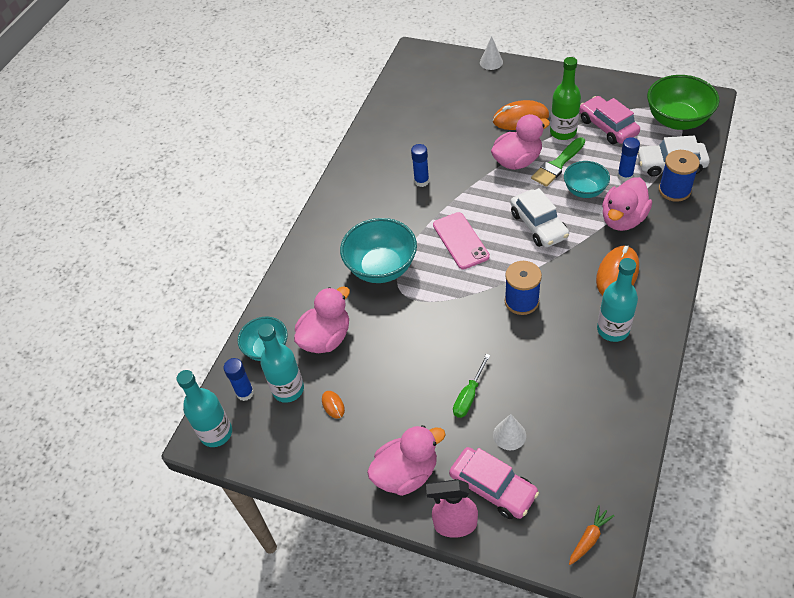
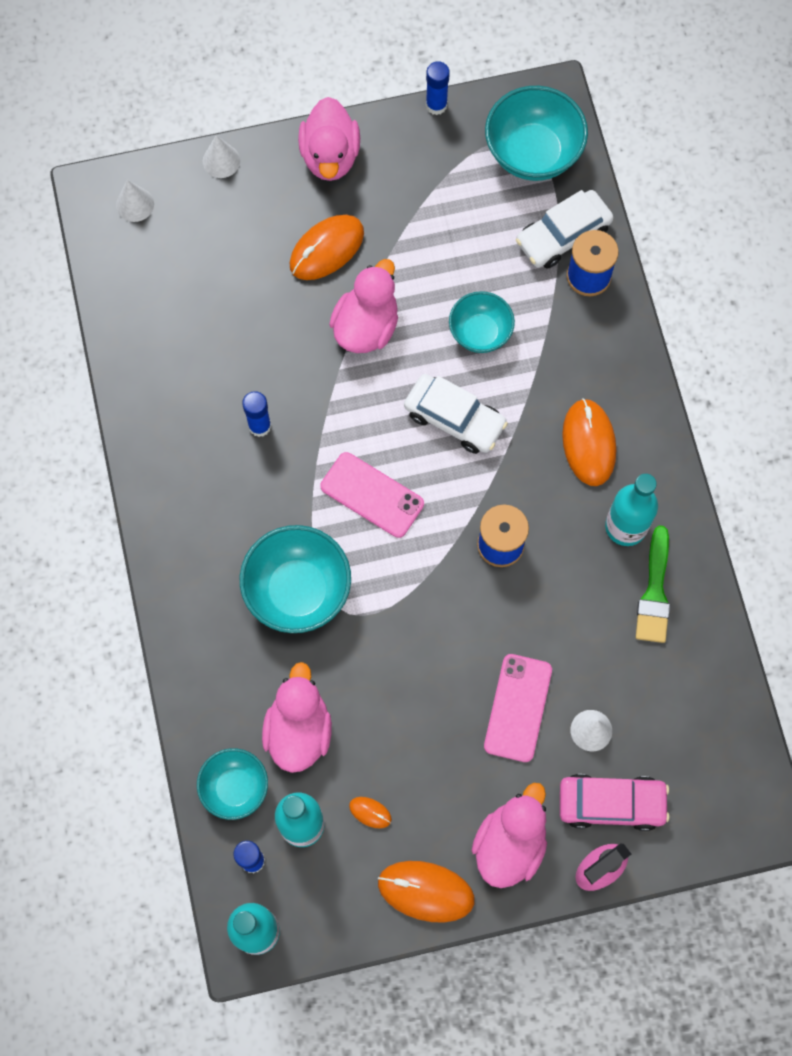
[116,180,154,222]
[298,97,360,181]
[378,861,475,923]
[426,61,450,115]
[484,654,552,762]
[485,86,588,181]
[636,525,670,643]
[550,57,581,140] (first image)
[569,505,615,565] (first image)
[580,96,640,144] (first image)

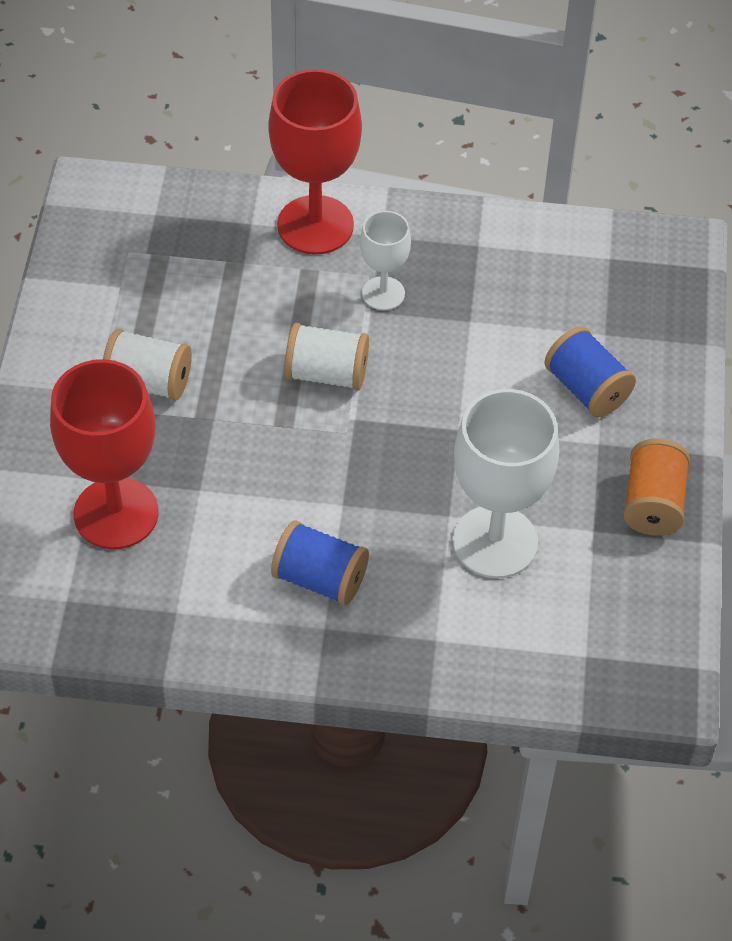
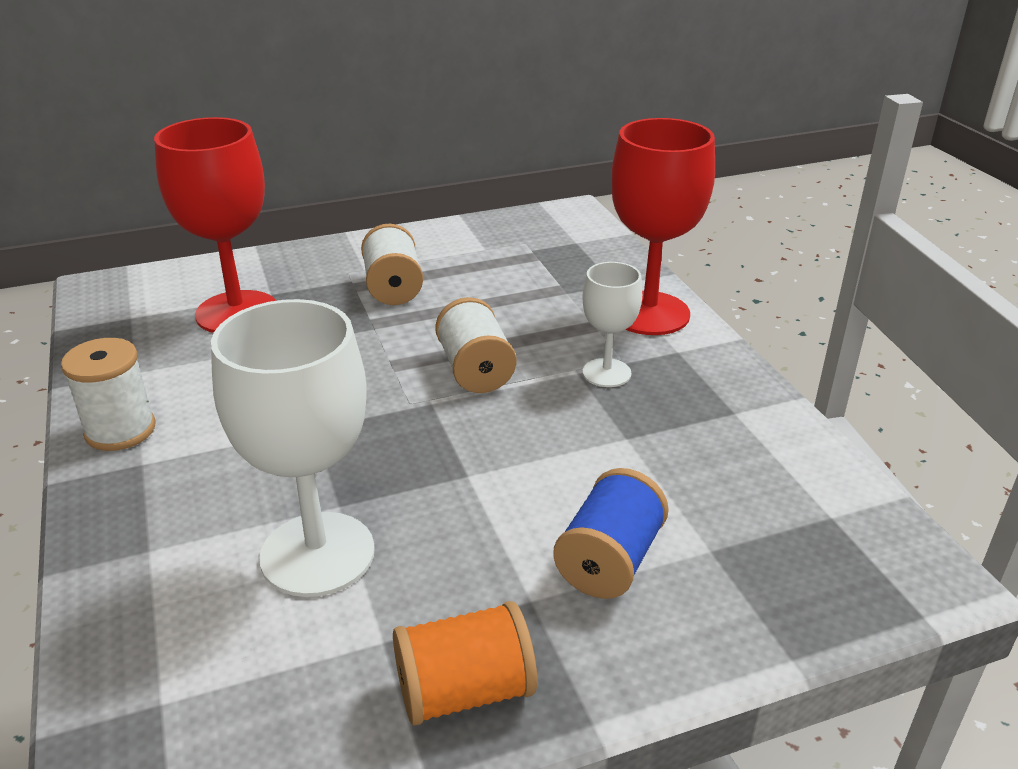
[61,338,156,451]
[271,521,369,605] (first image)

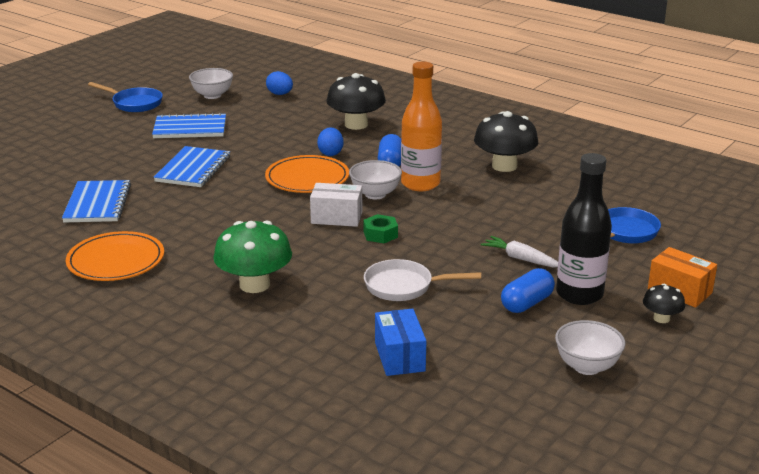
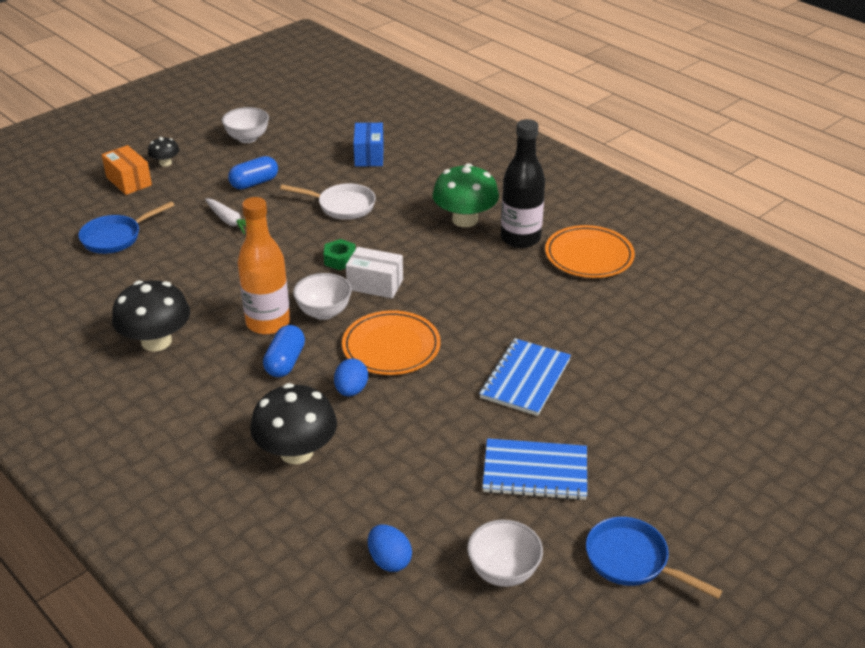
[501,119,545,248]
[62,180,131,222] (first image)

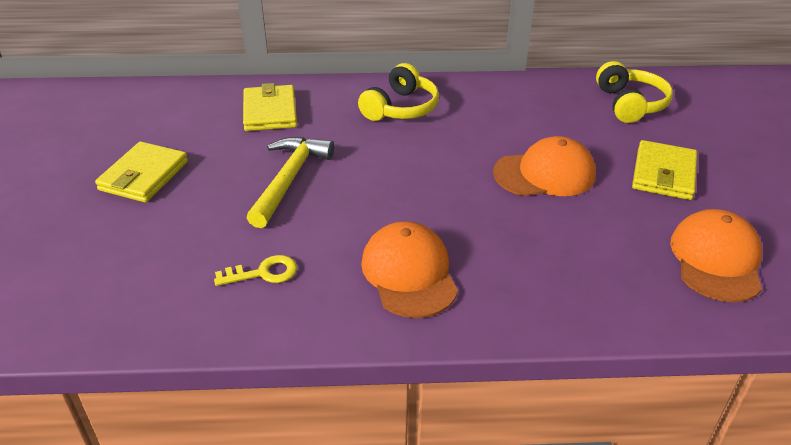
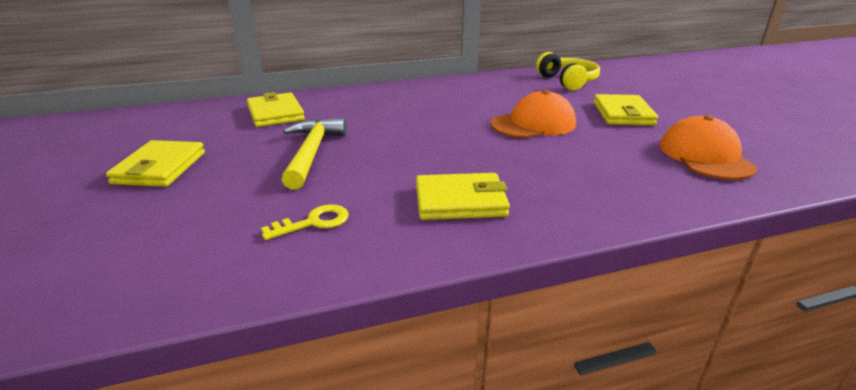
[416,173,510,220]
[358,63,439,121] (first image)

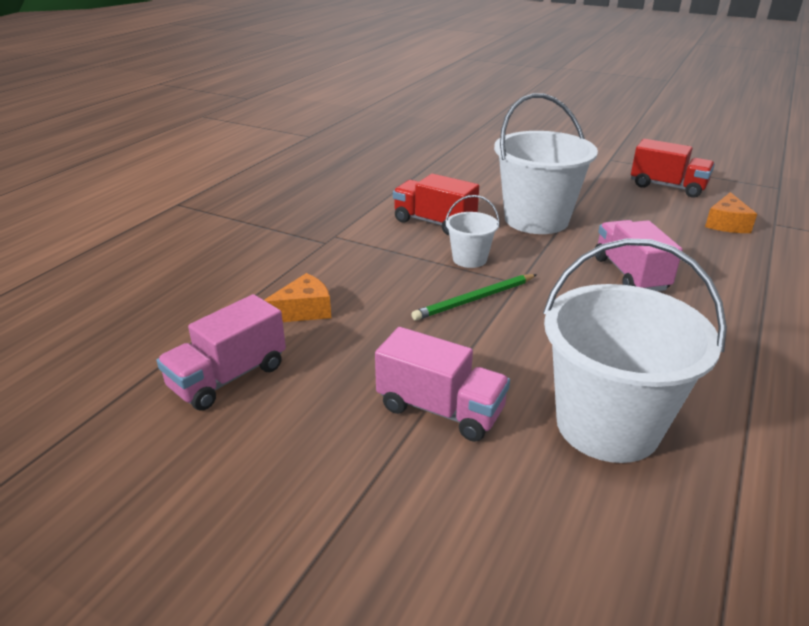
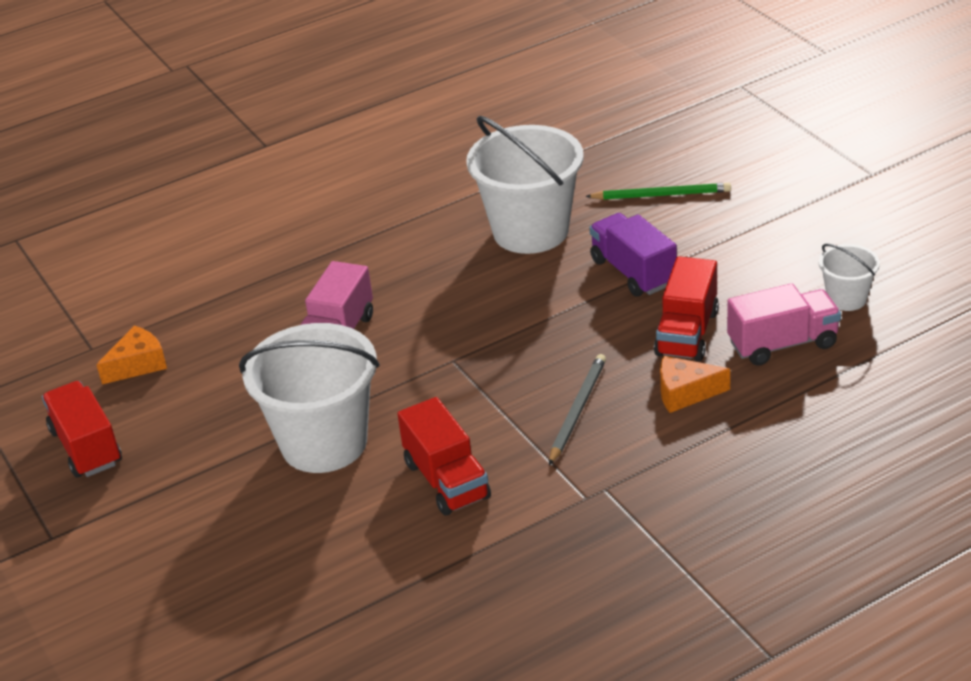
[549,354,606,465]
[585,183,731,200]
[589,213,677,297]
[654,256,719,361]
[819,244,880,311]

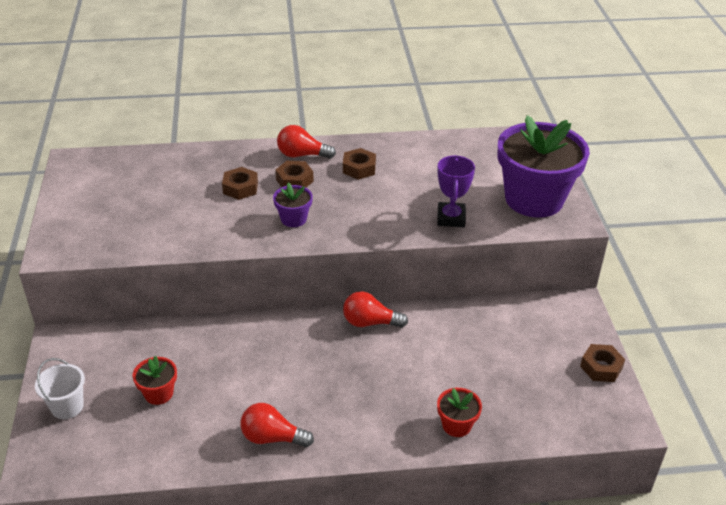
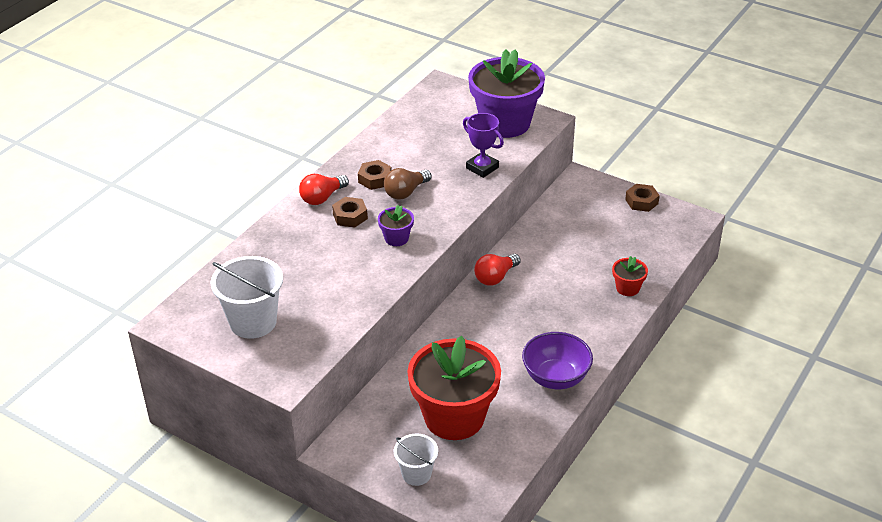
[211,256,283,339]
[384,168,432,200]
[407,335,501,440]
[522,332,593,389]
[222,167,258,200] (first image)

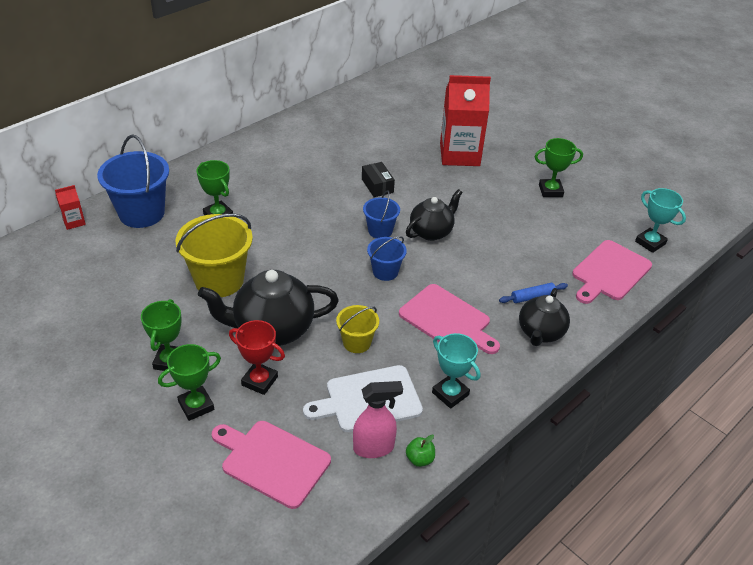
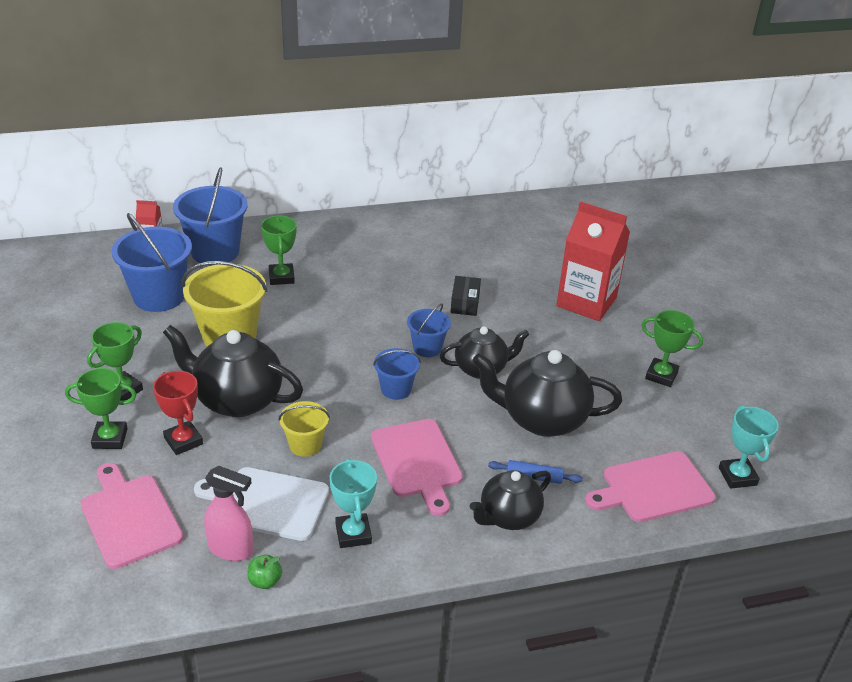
[111,213,192,312]
[472,350,622,437]

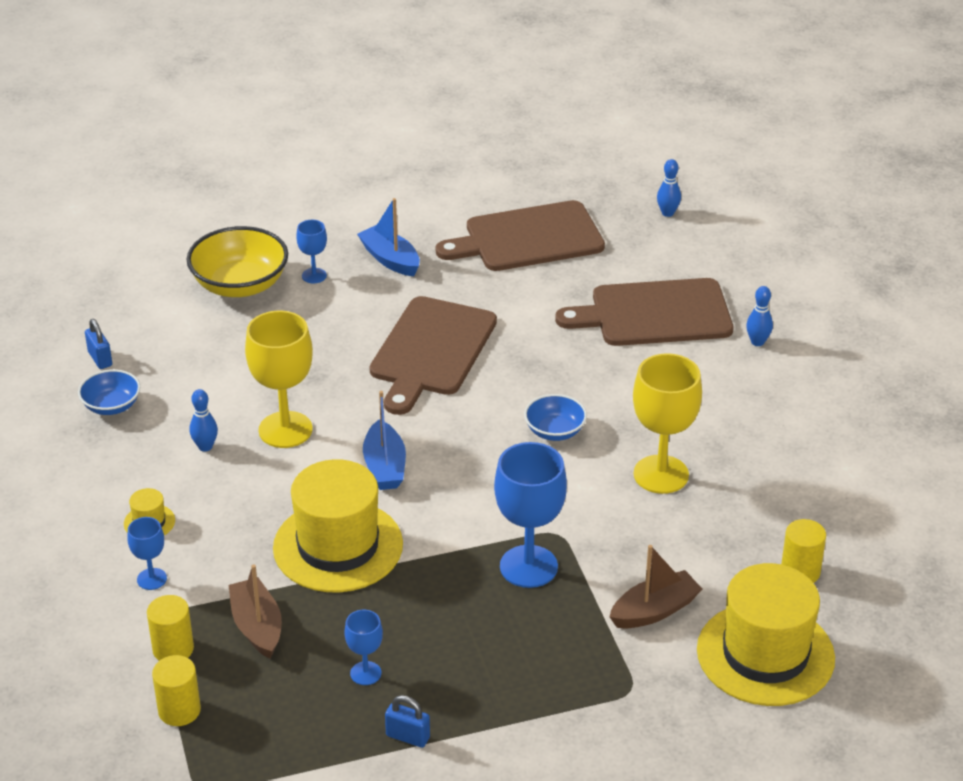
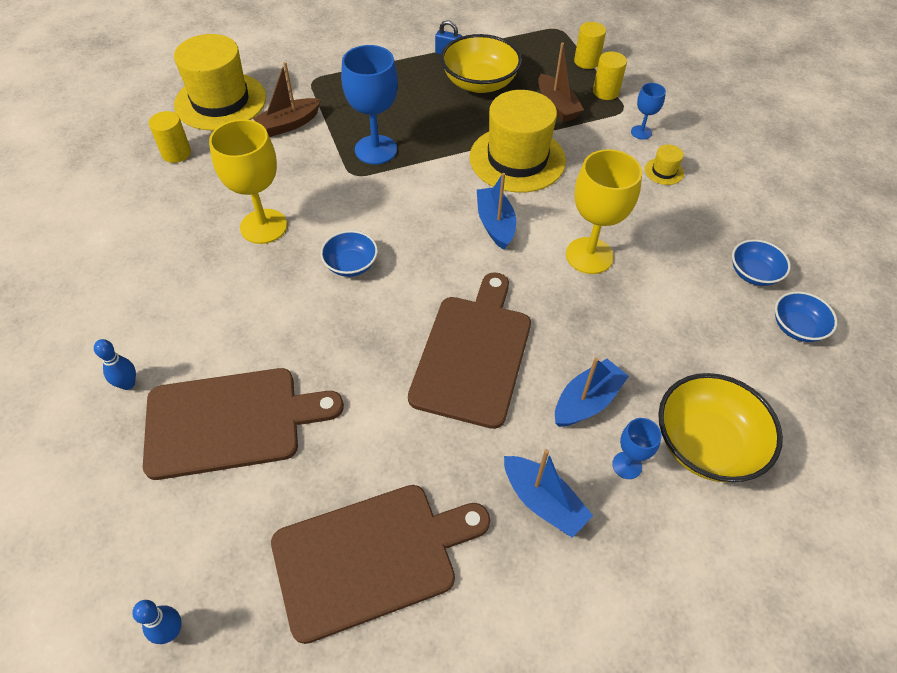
[441,34,522,93]
[555,357,629,427]
[775,291,837,342]
[190,389,218,452] (first image)

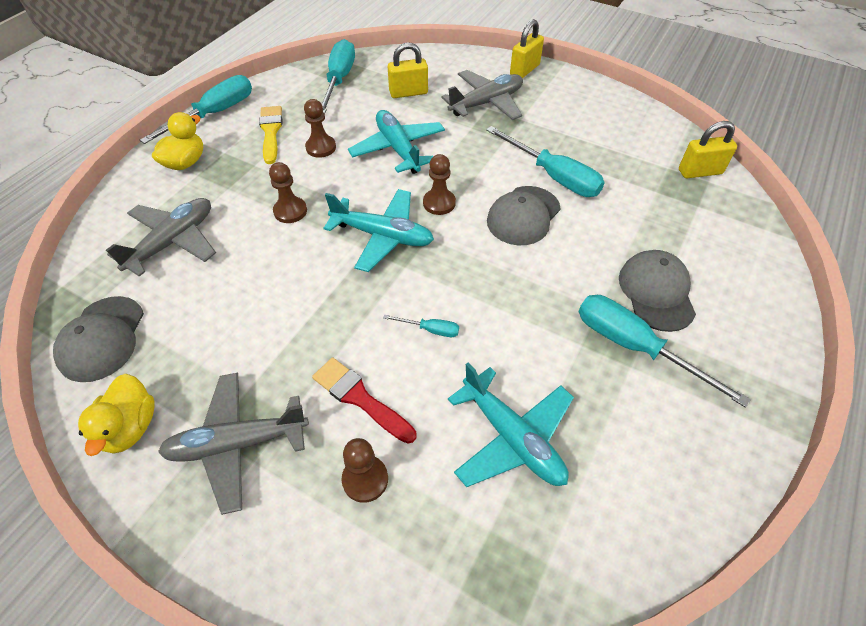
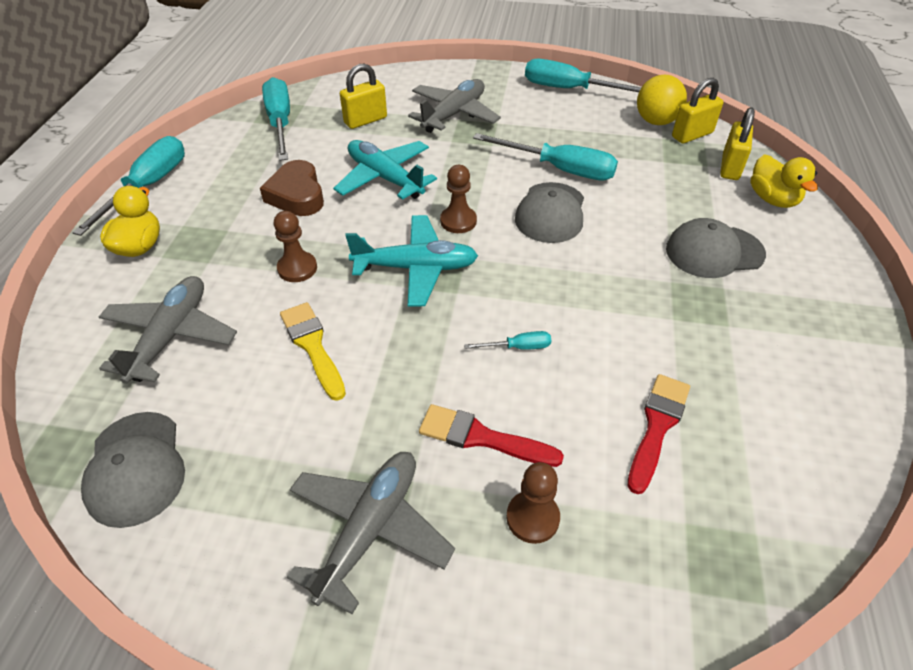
[260,160,324,216]
[280,302,346,401]
[287,452,455,614]
[525,59,641,92]
[628,374,690,494]
[637,75,687,125]
[666,218,766,278]
[720,107,755,180]
[751,154,818,208]

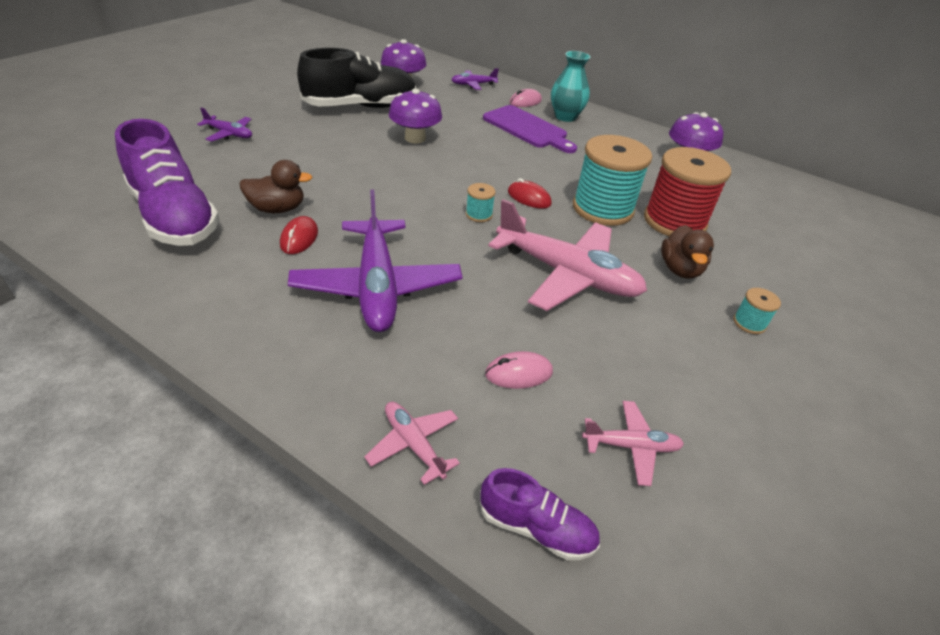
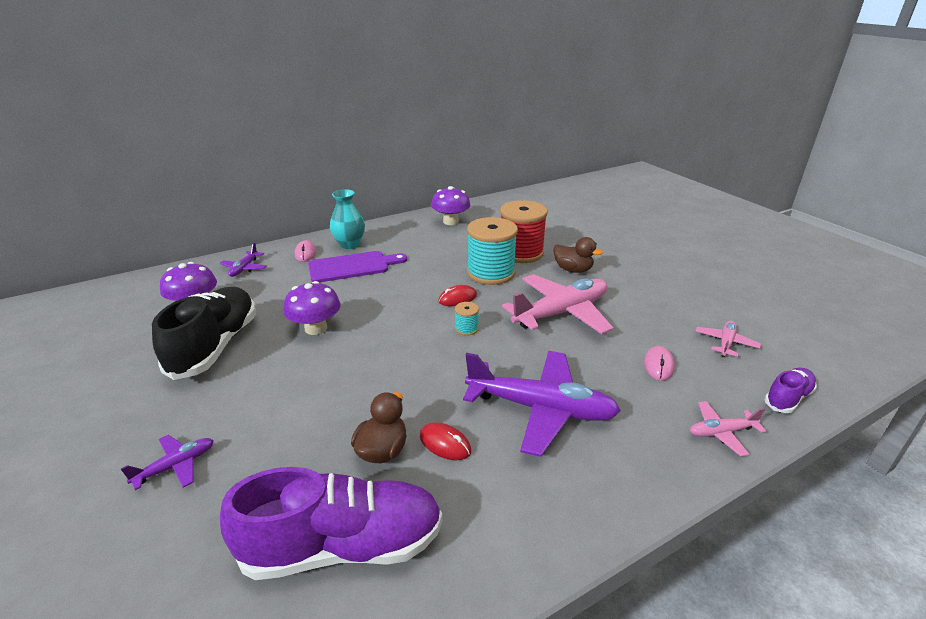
[733,288,781,334] (first image)

